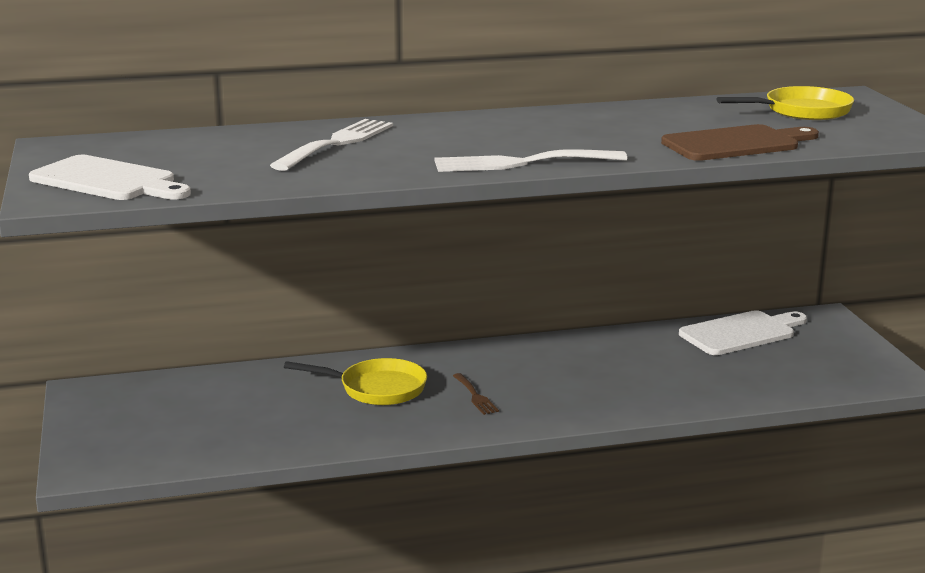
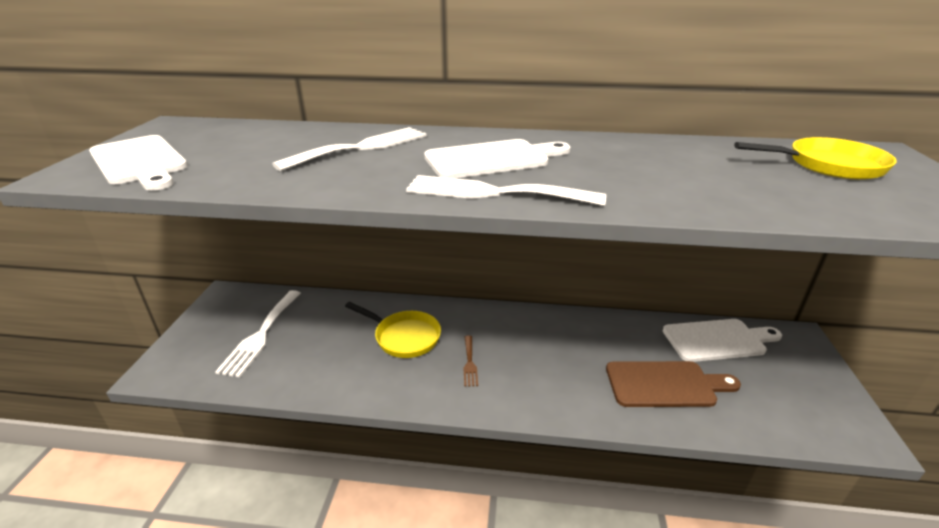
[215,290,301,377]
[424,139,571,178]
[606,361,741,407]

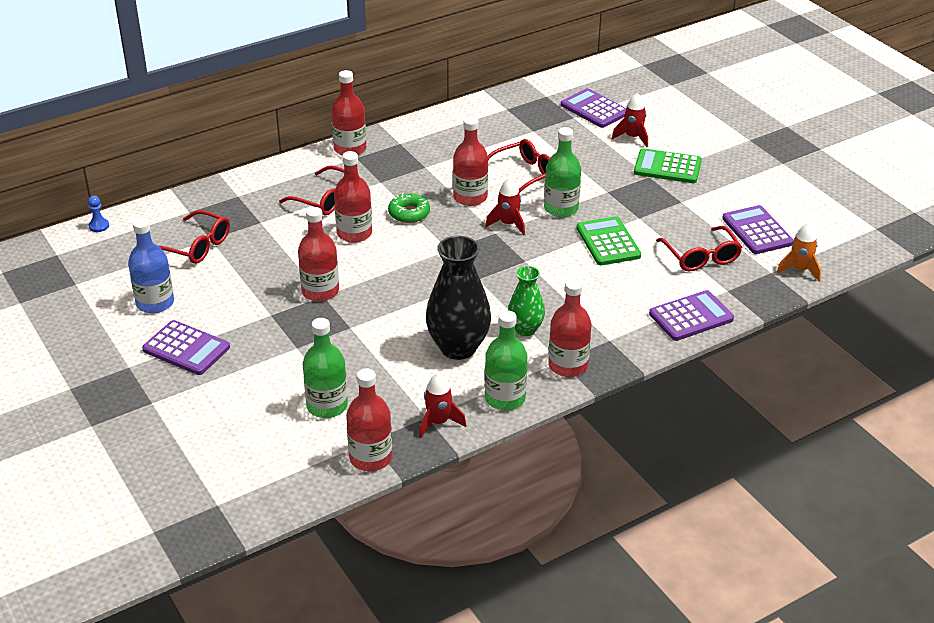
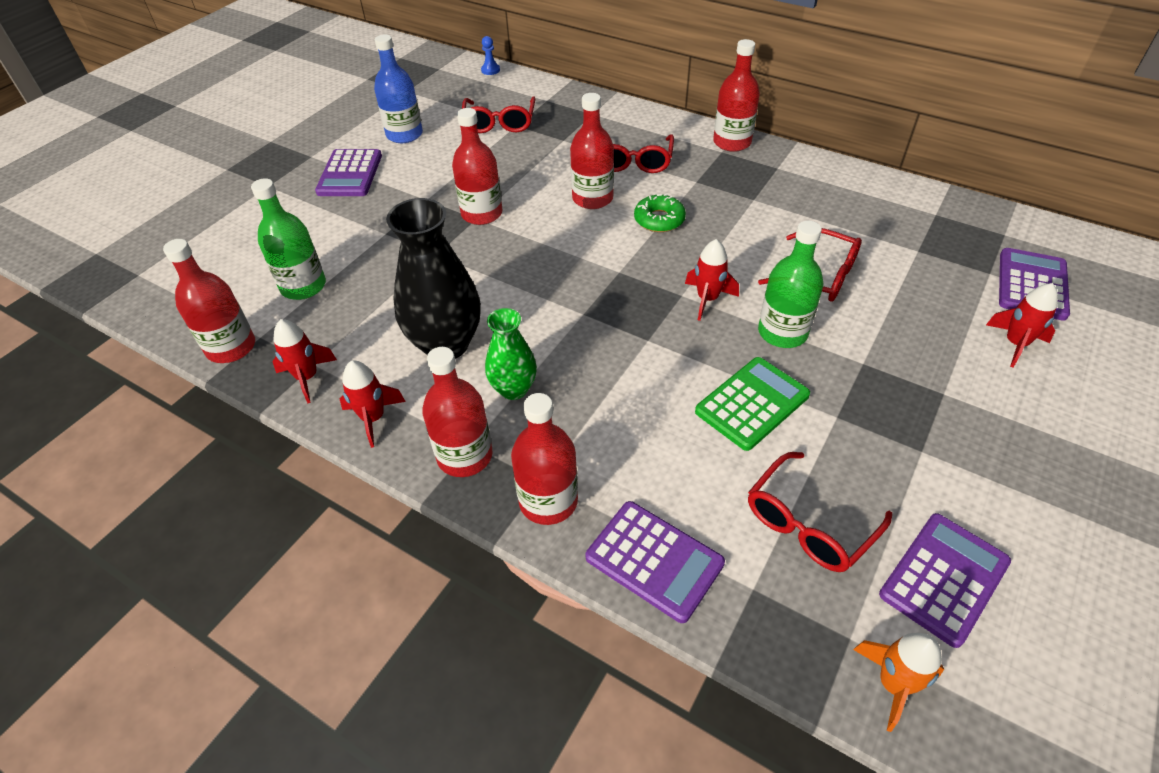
[340,361,406,448]
[511,393,578,525]
[634,148,702,183] (first image)

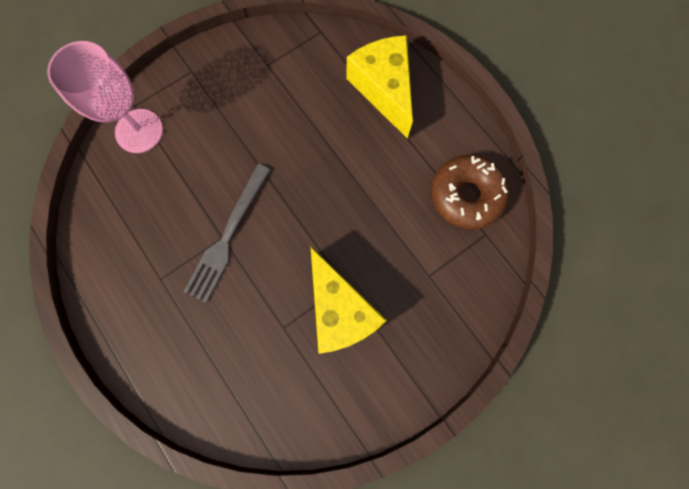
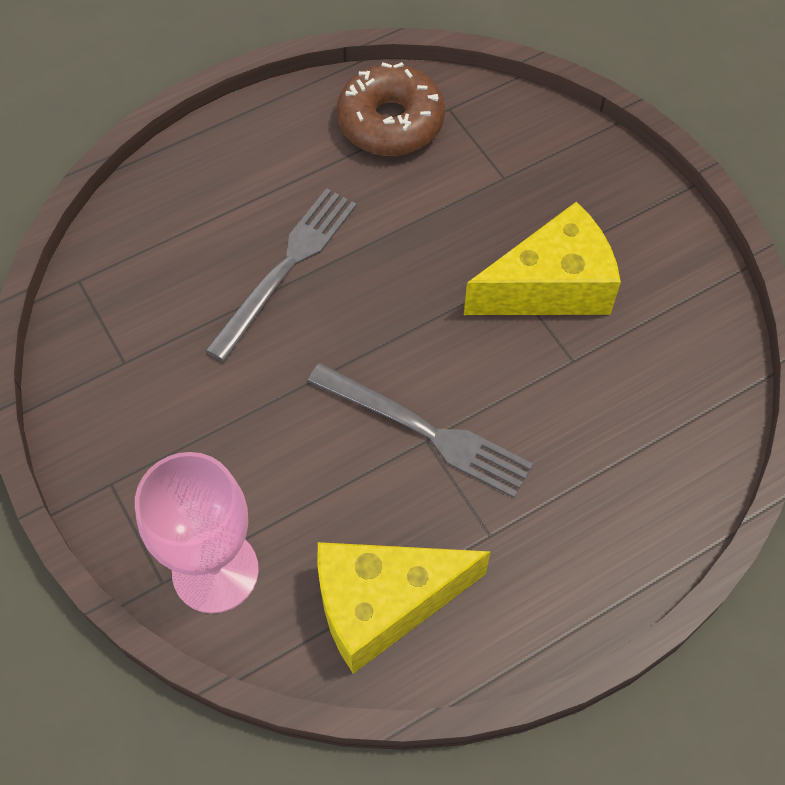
[205,188,357,361]
[317,542,491,674]

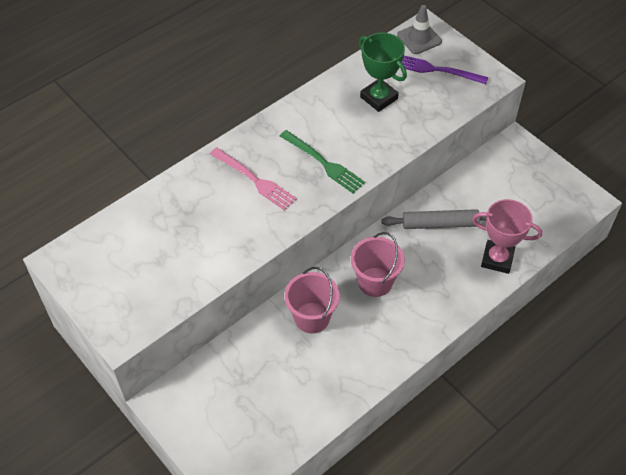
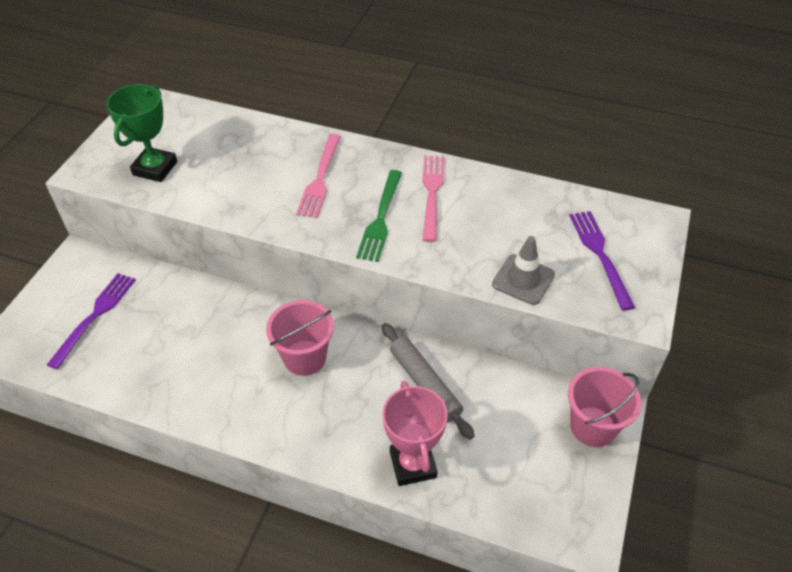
[47,273,136,369]
[106,84,177,182]
[422,155,445,242]
[492,236,555,305]
[568,367,641,447]

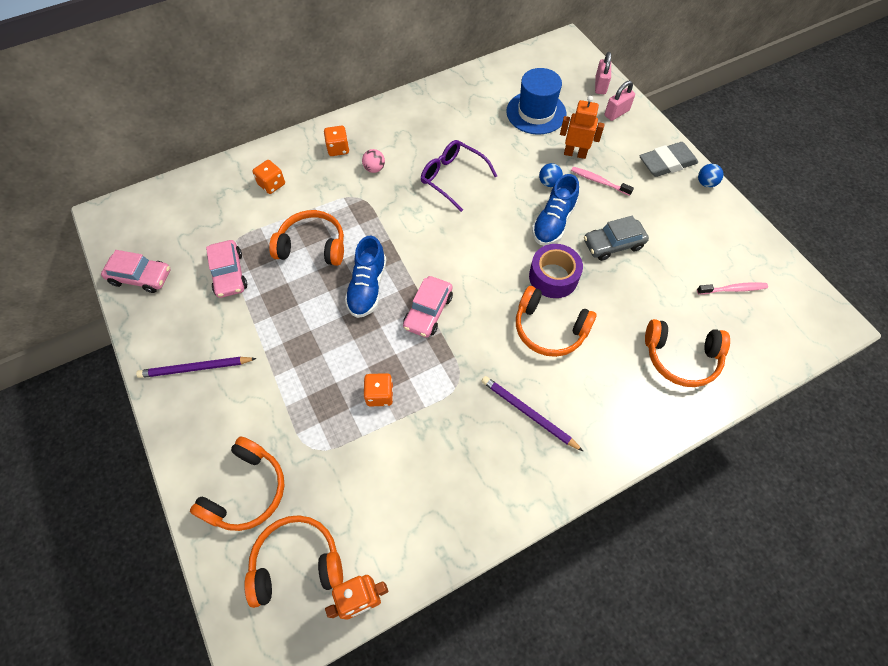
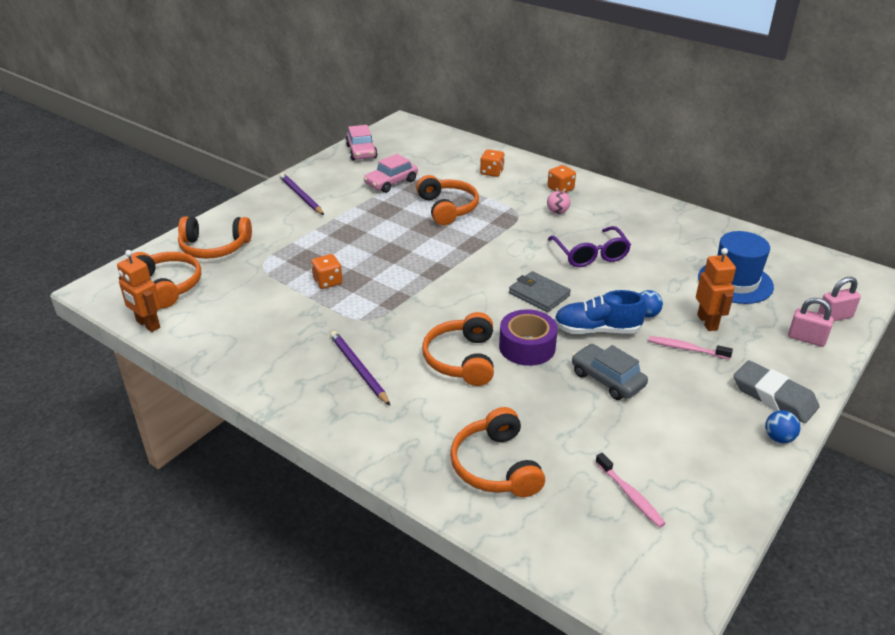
[330,331,390,405]
[509,271,571,312]
[548,226,631,267]
[648,336,733,360]
[345,236,386,318] (first image)
[403,276,453,338] (first image)

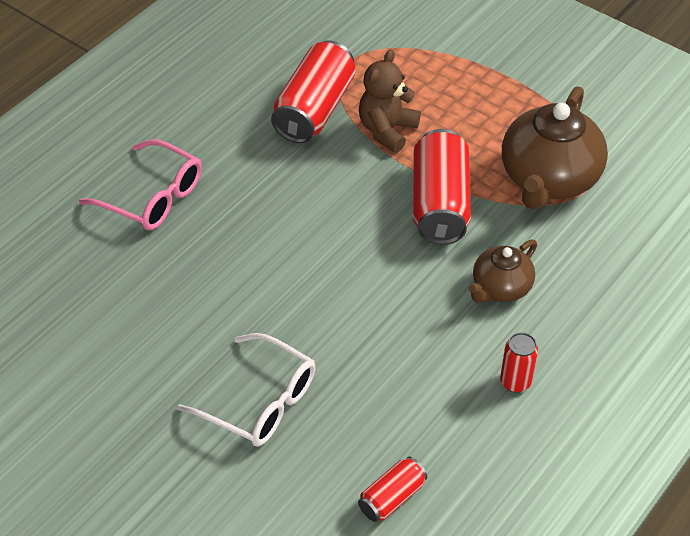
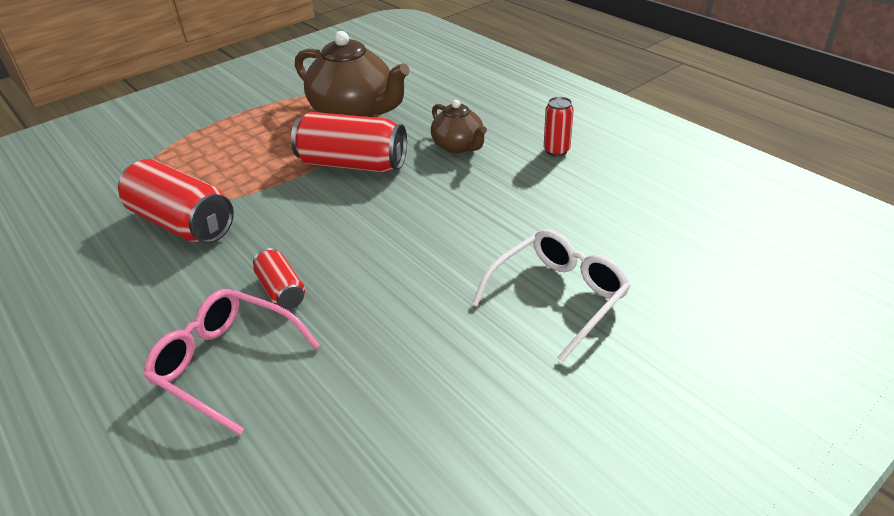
[143,289,320,435]
[253,248,305,309]
[359,49,421,153] (first image)

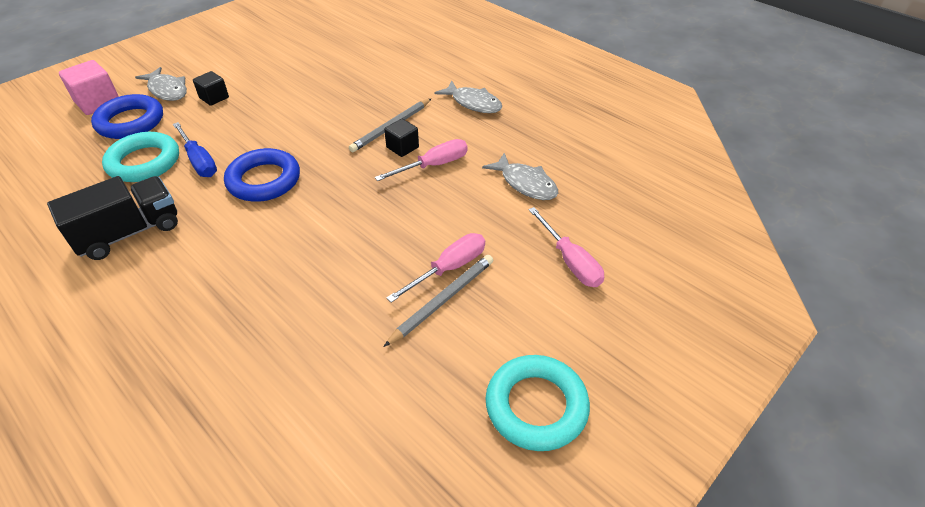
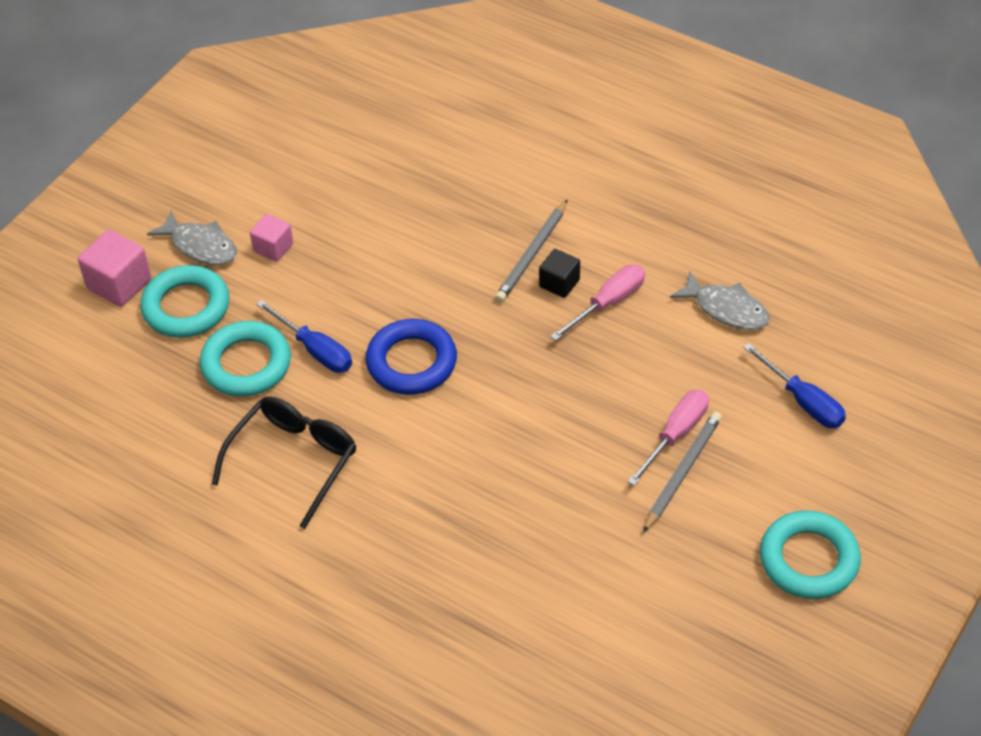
[140,265,229,338]
[212,396,356,529]
[250,214,293,262]
[743,343,846,428]
[435,81,502,113] (first image)

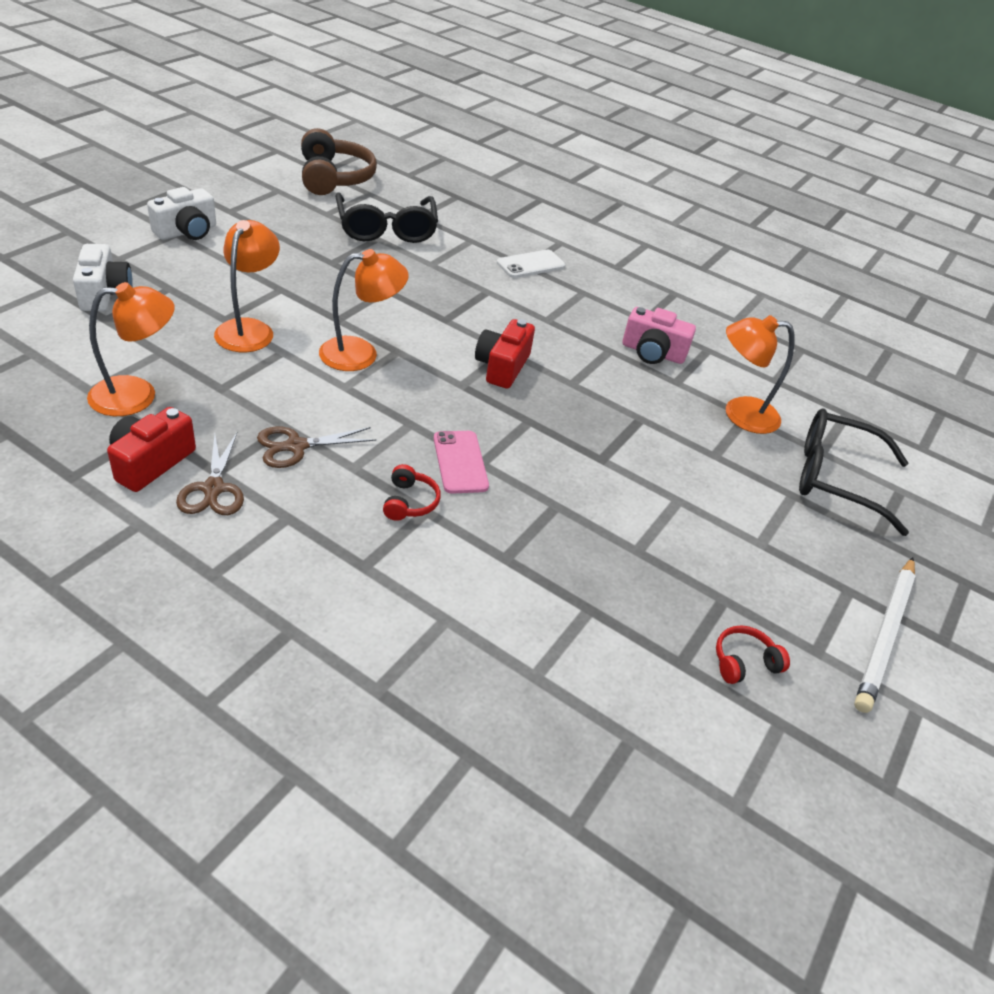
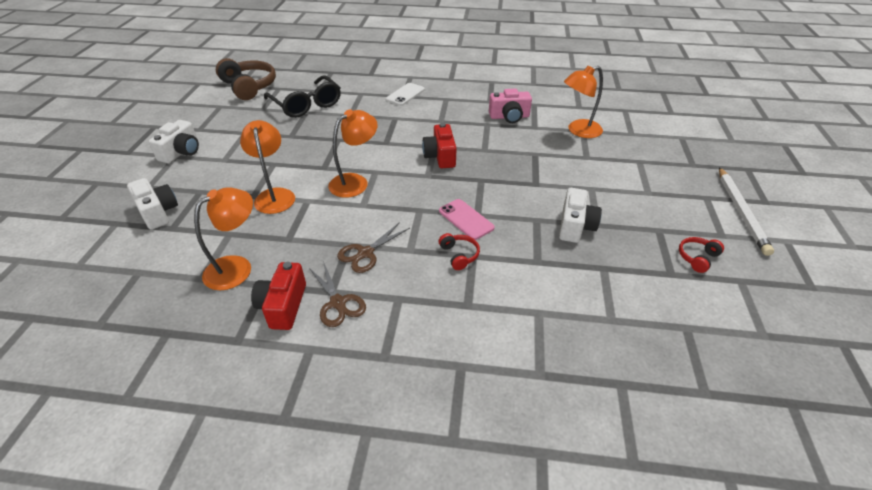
[559,188,602,243]
[799,409,909,536] (first image)

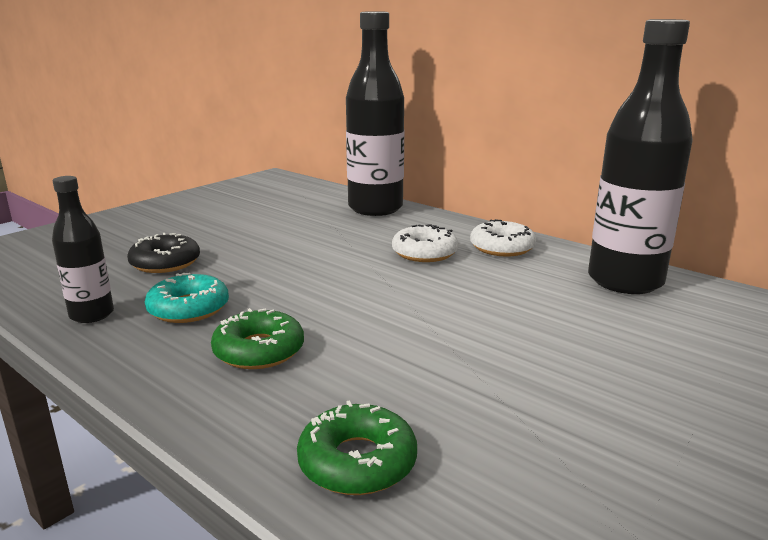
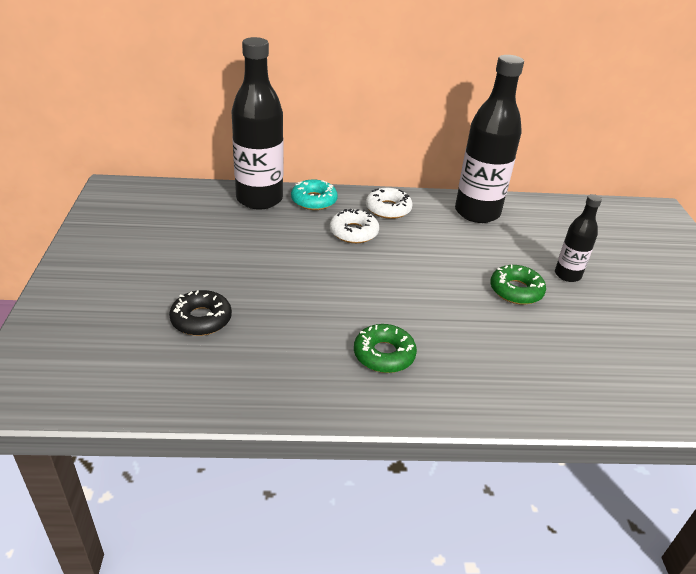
[291,180,338,210]
[490,265,546,305]
[555,194,602,282]

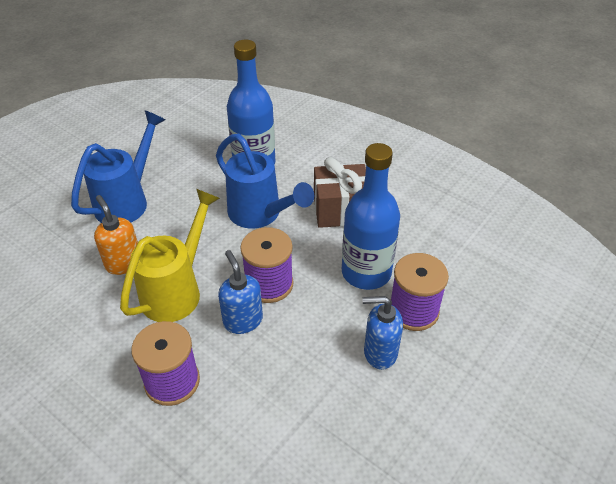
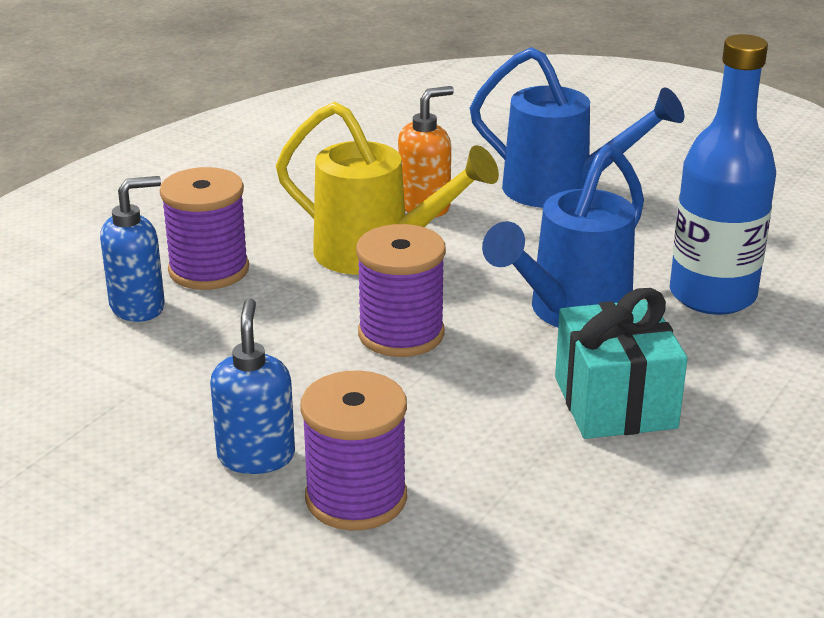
[100,176,165,322]
[555,288,688,439]
[342,143,400,290] (first image)

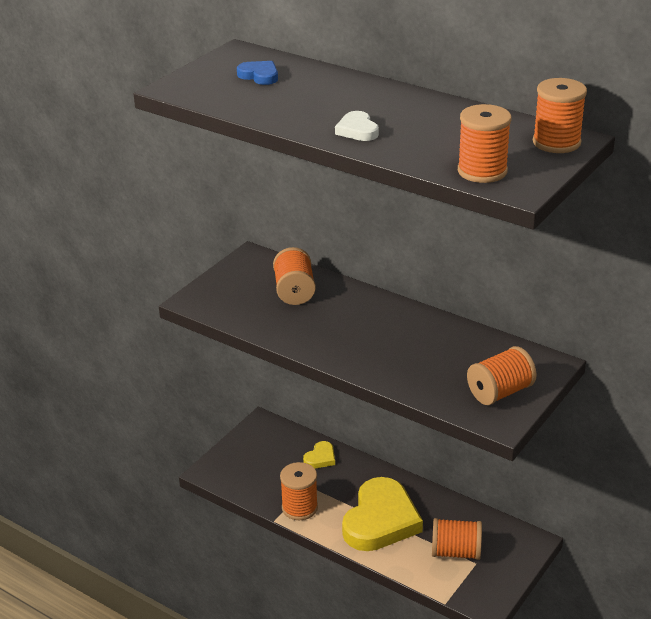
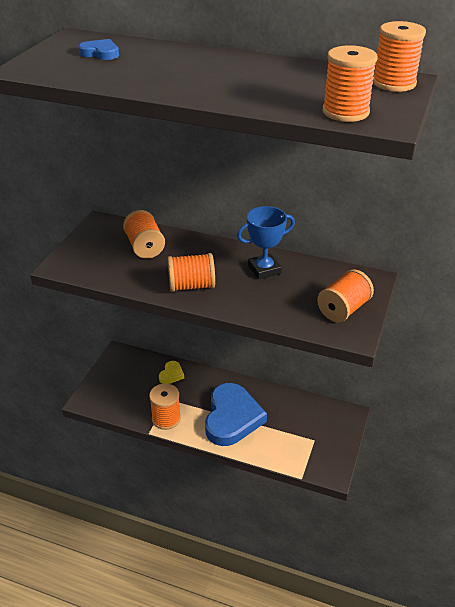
[167,253,215,292]
[205,383,267,446]
[237,206,295,280]
[335,111,379,141] (first image)

